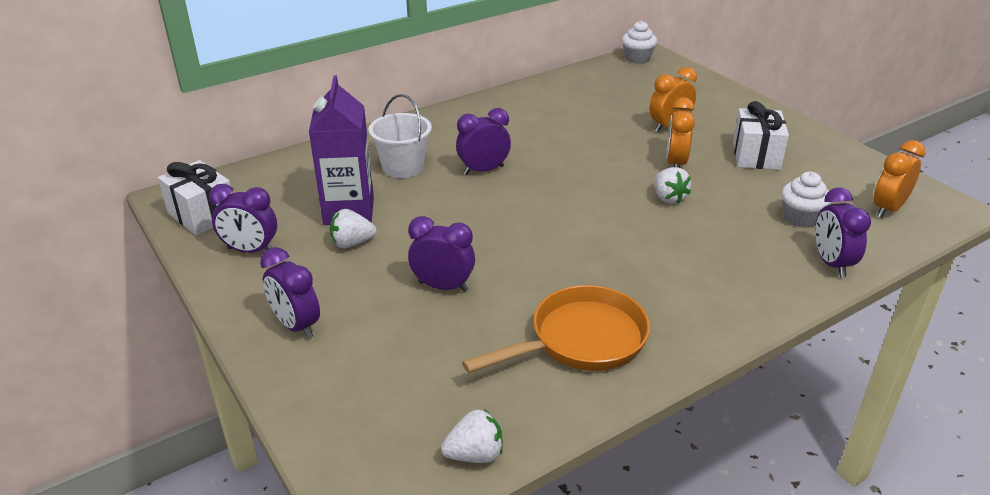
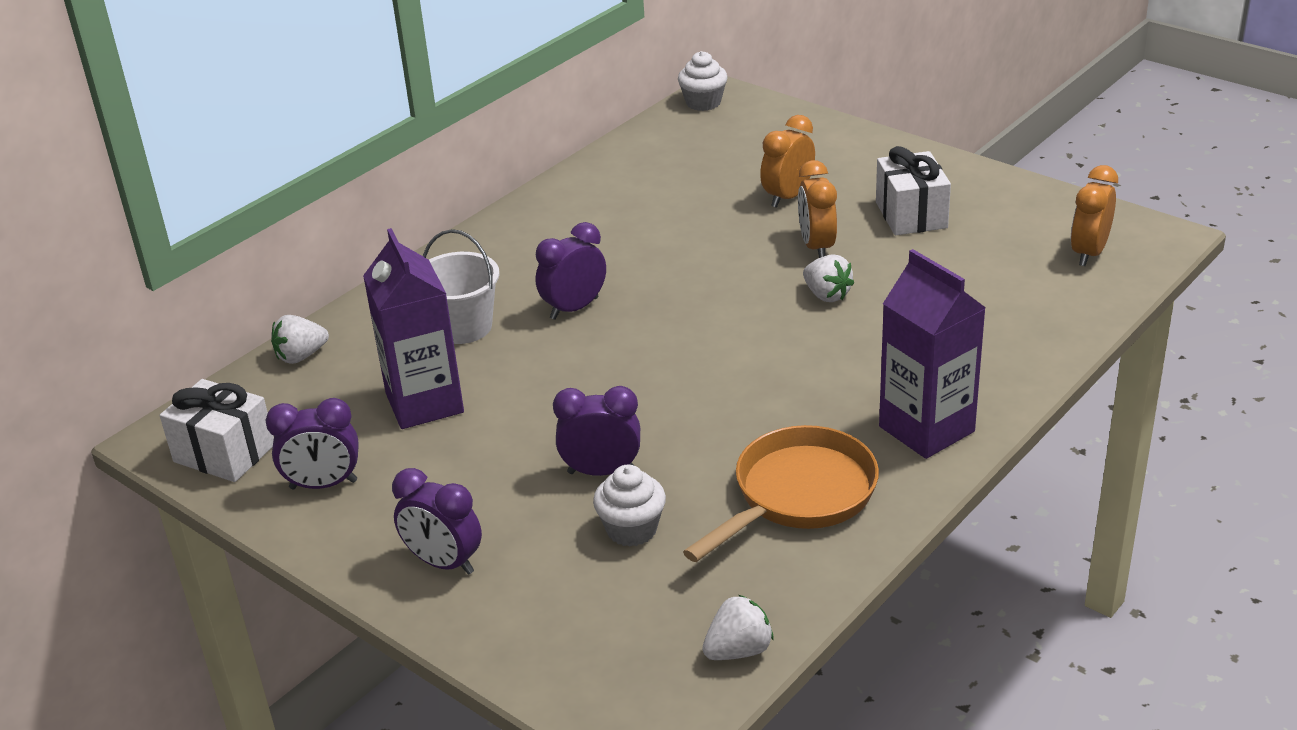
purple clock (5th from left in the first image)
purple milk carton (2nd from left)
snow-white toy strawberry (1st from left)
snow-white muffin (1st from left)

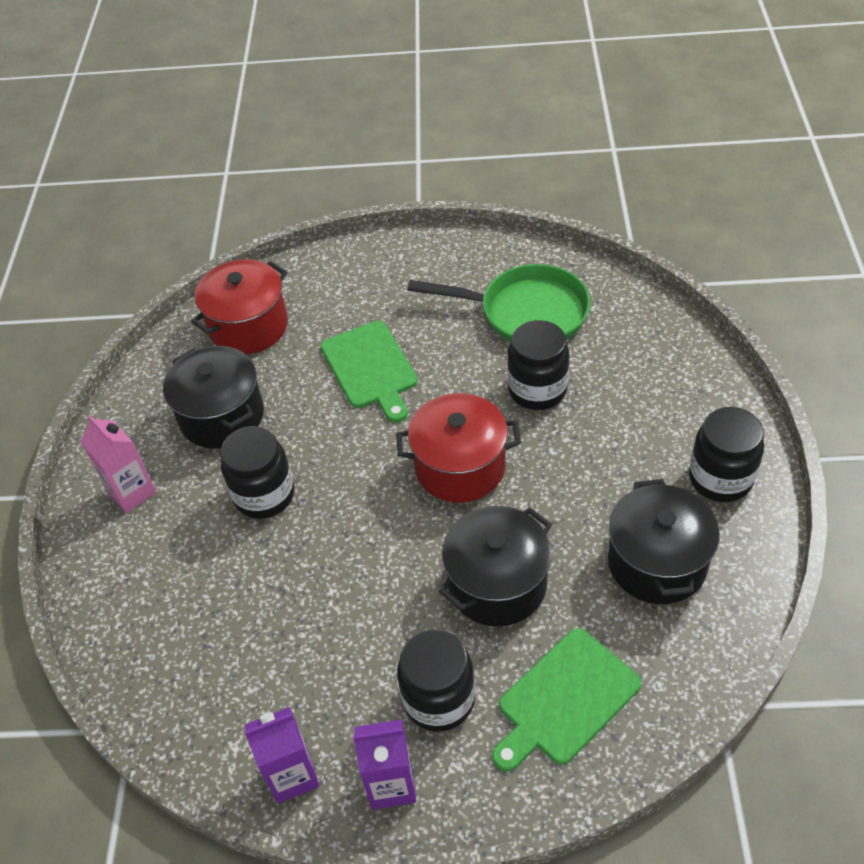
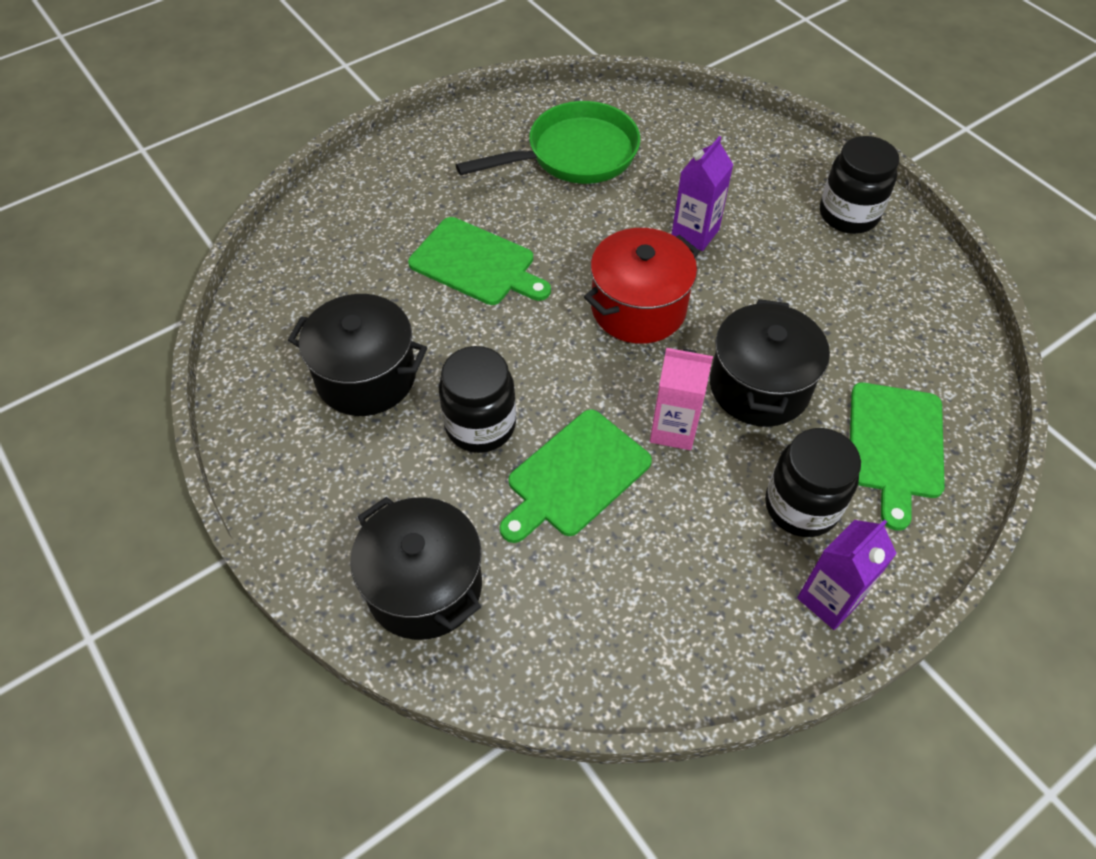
crimson stockpot (1st from left in the first image)
black preserve jar (3rd from left in the first image)
leaf-green bread board (2nd from left)
rose-pink milk carton
purple milk carton (1st from left)
black stockpot (2nd from left)

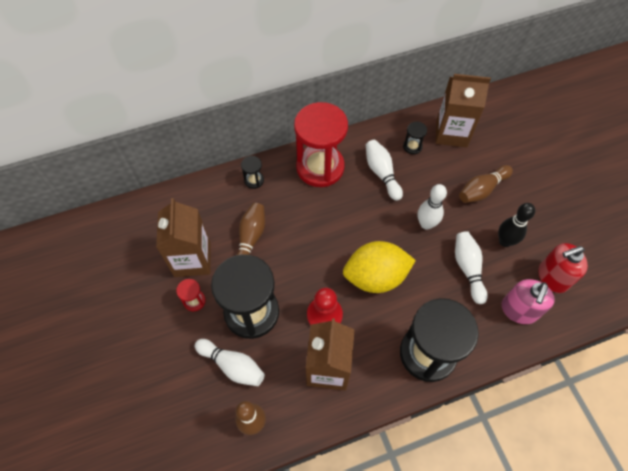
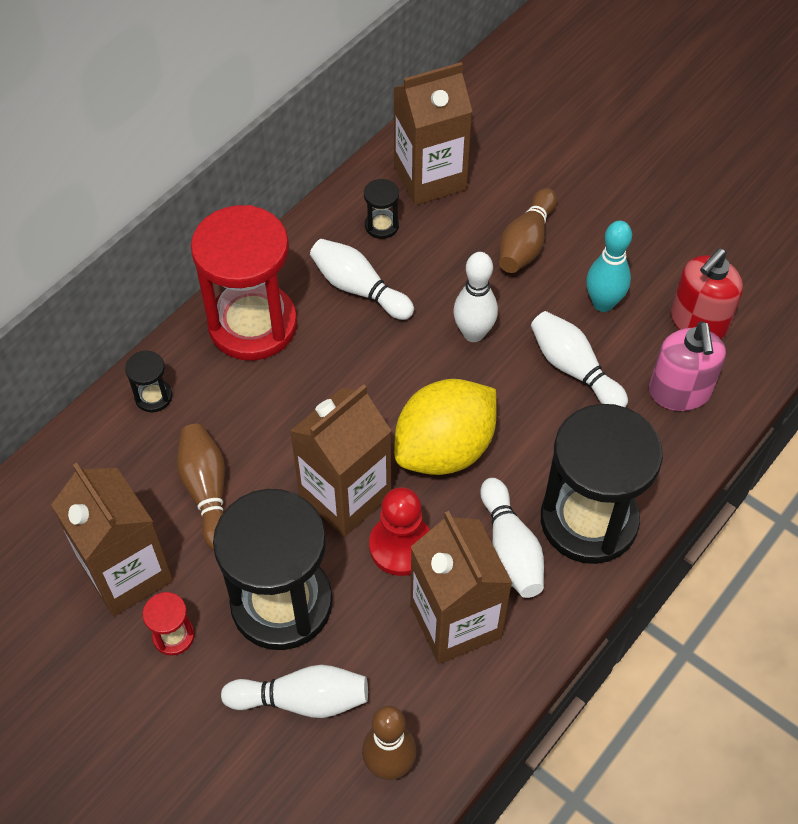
brown milk carton (2nd from left)
snow-white tenpin (4th from left)
turquoise tenpin

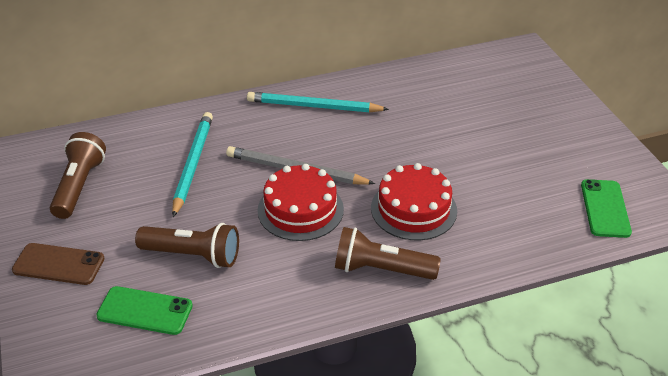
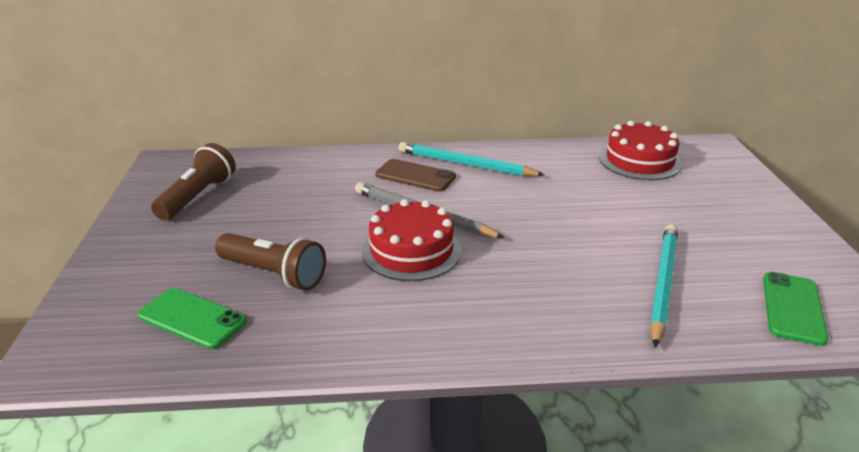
brown torch (3rd from left in the first image)
brown phone
turquoise pencil (2nd from left)
crimson gateau (2nd from left)

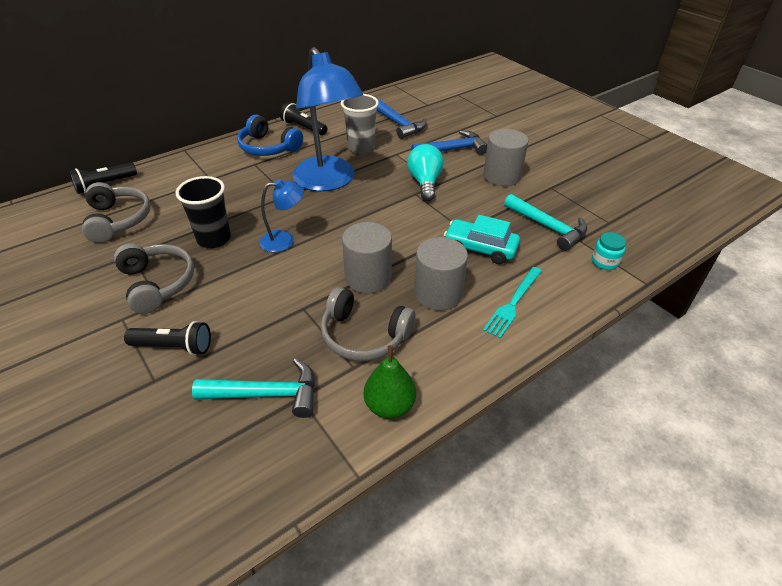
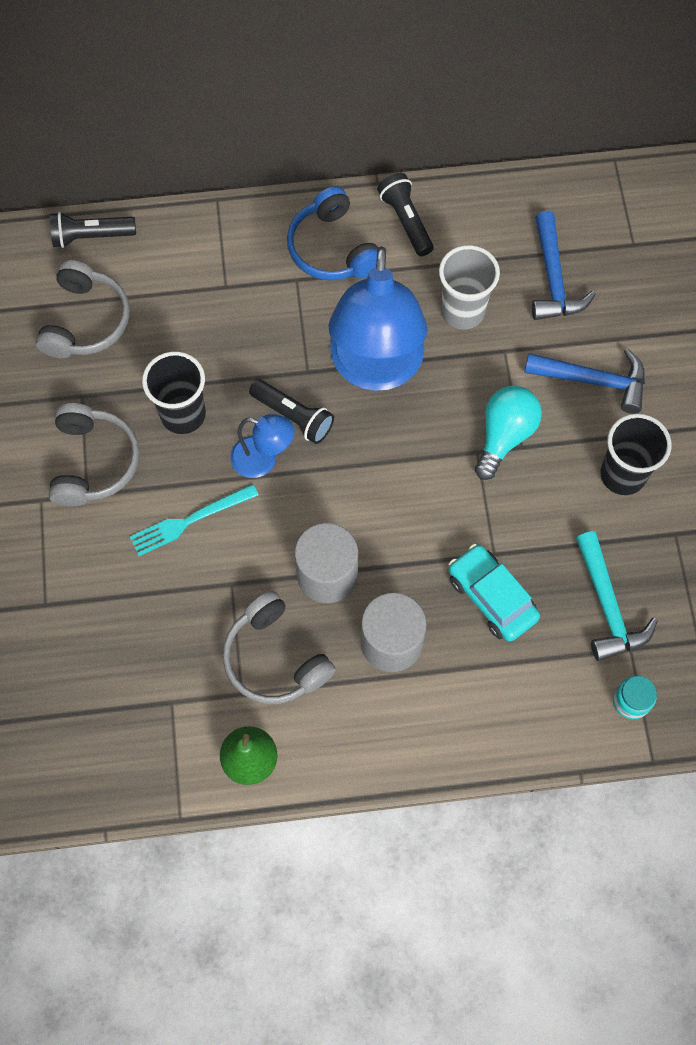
turquoise claw hammer (1st from left in the first image)
black torch (2nd from left)
turquoise fork
black tumbler (2nd from left)

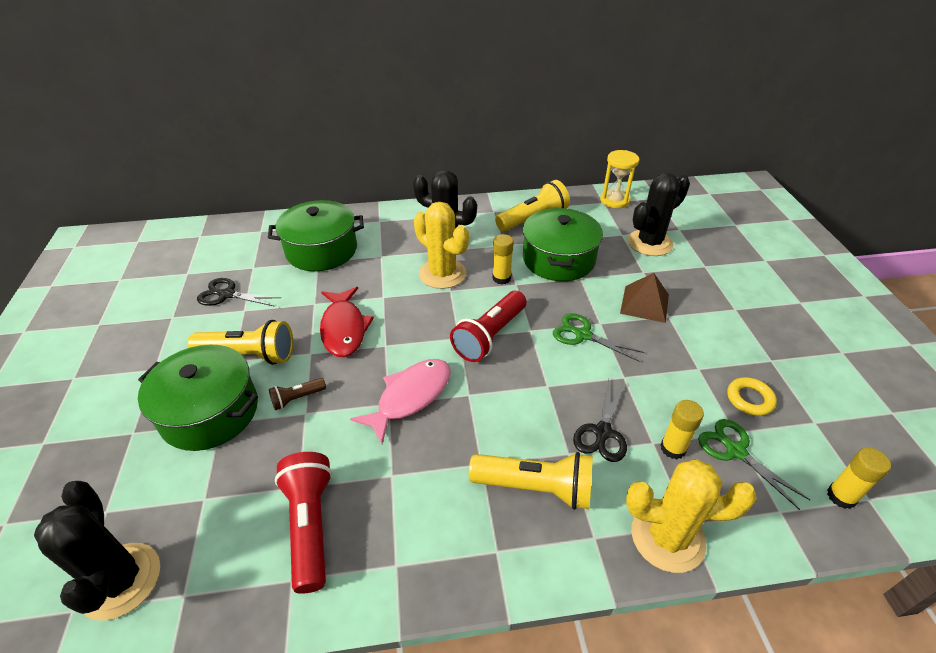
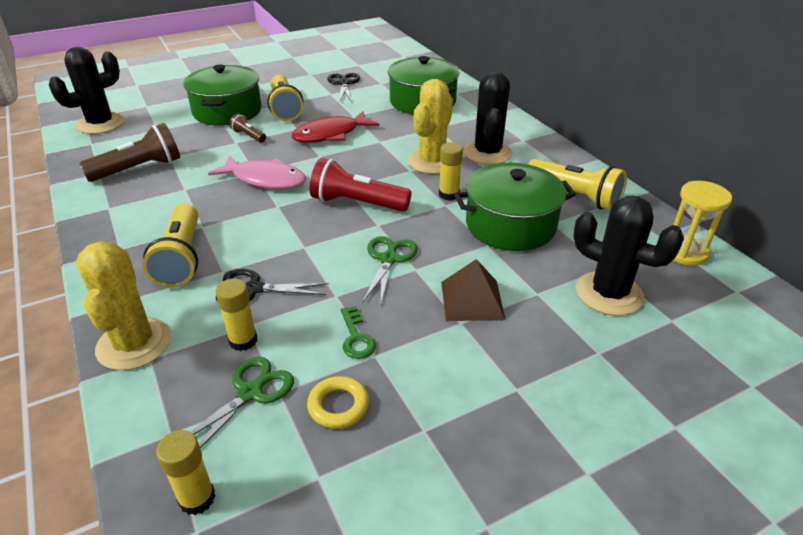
leaf-green door key
brown torch (1st from left)

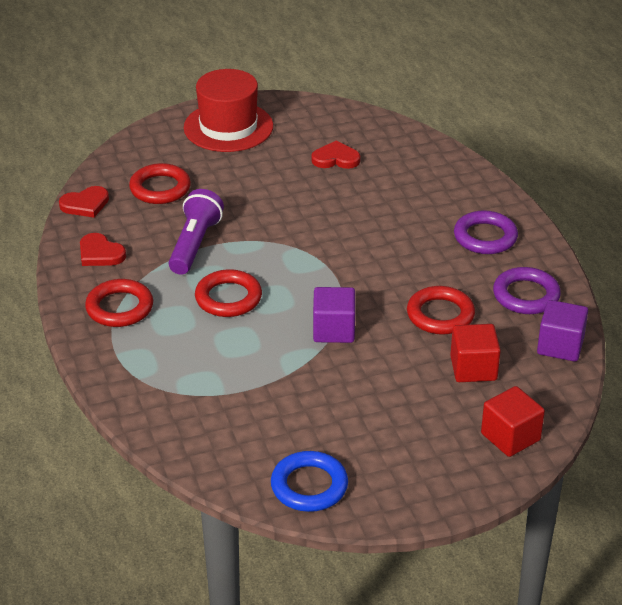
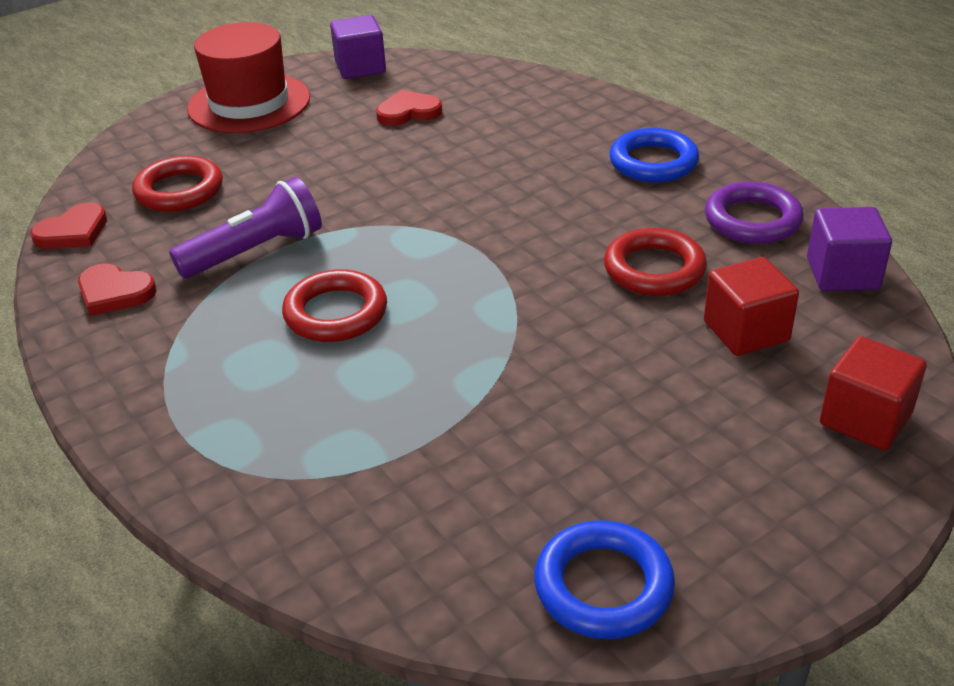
crimson hoop (1st from left in the first image)
purple solid cube (1st from left)
cobalt hoop (2nd from left)
purple torch

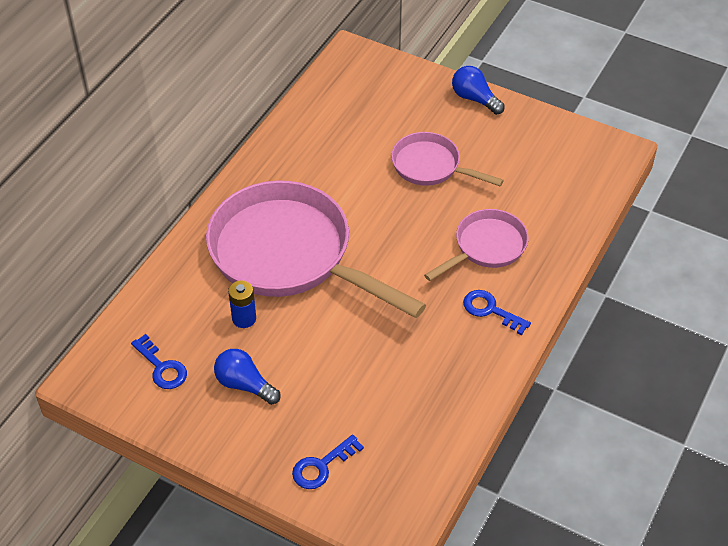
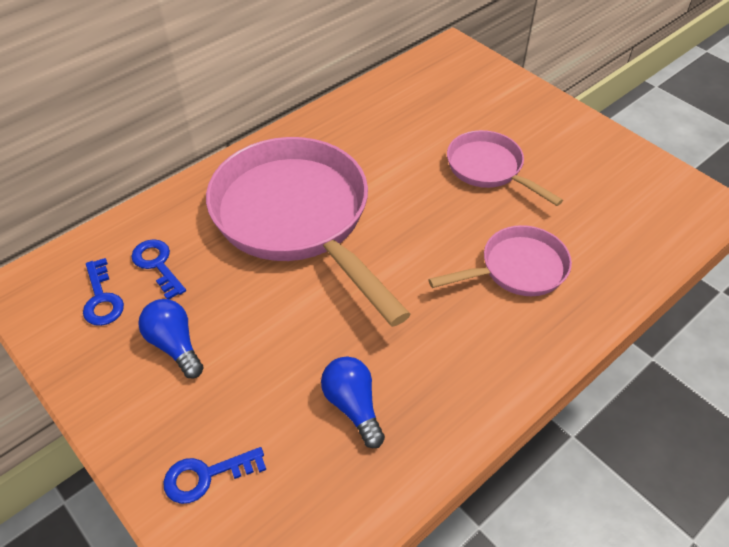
cobalt power cell
cobalt bulb (2nd from left)
cobalt door key (2nd from left)

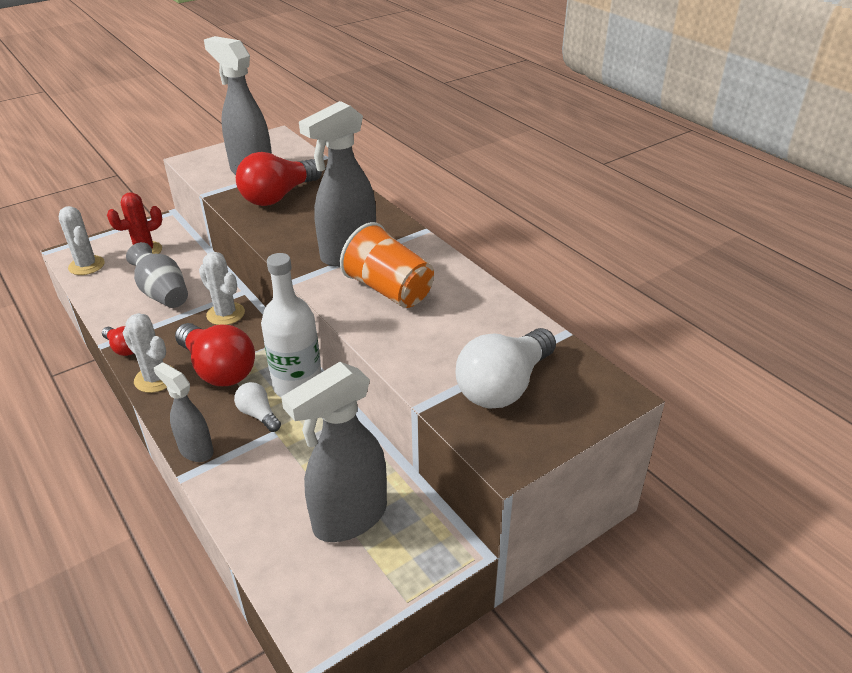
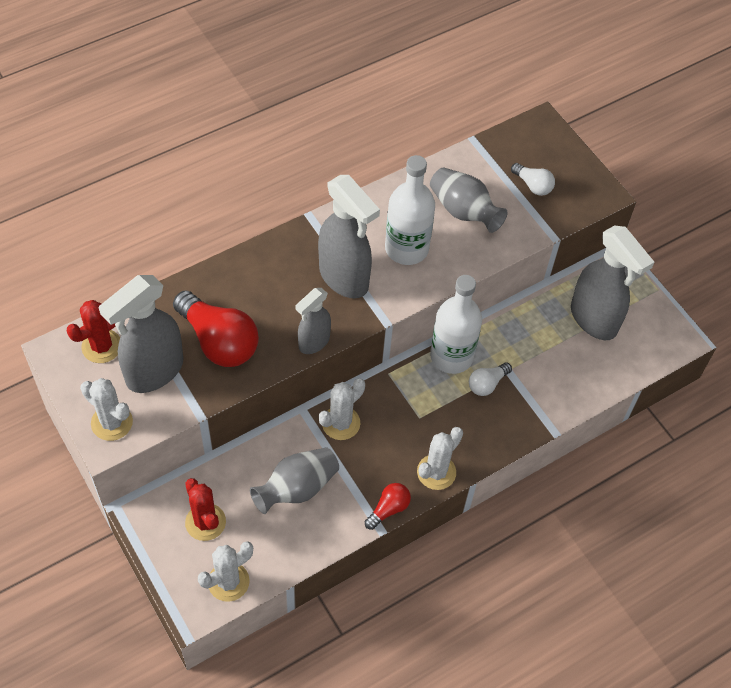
crimson bulb (2nd from left in the first image)
crimson prickly plant (1st from left)
snow-white prickly plant (1st from left)
grey vase (2nd from left)
grey spray bottle (2nd from left)
snow-white bottle (1st from left)
snow-white bulb (2nd from left)

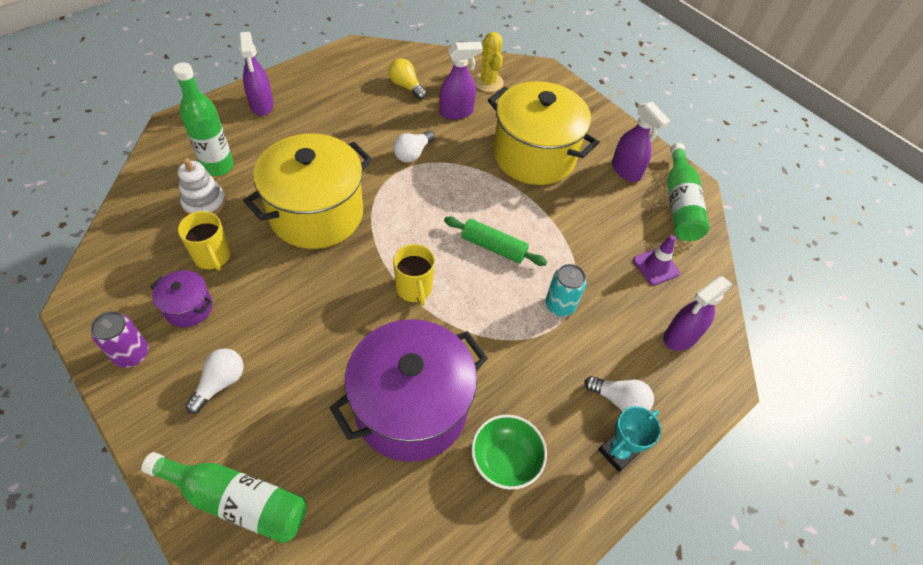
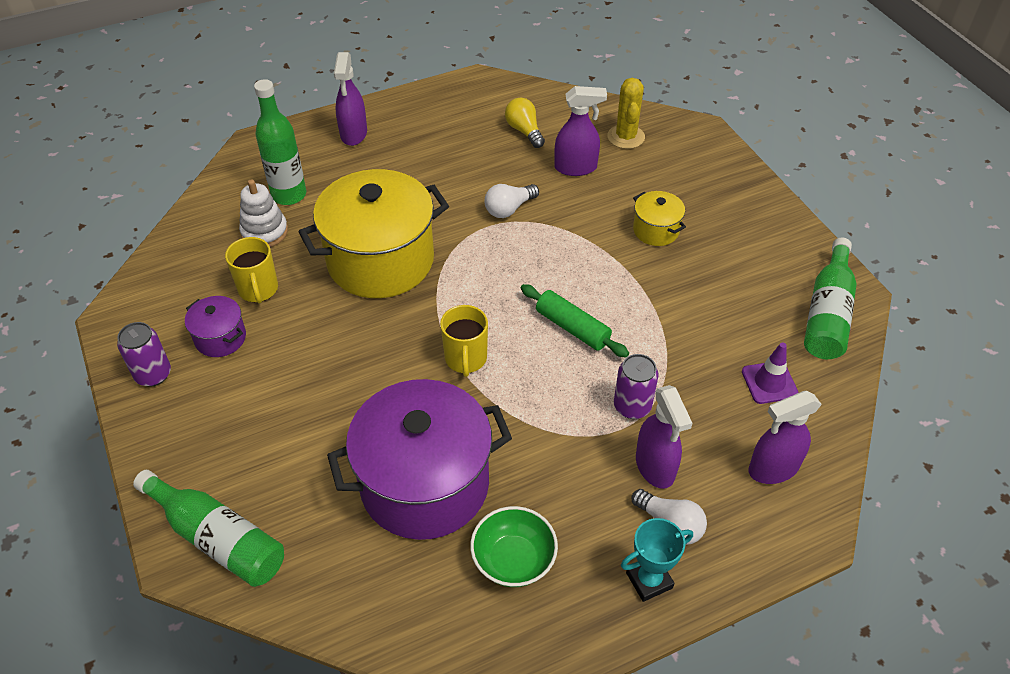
snow-white bulb (1st from left in the first image)
purple spray bottle (3rd from left)
purple soda can (2nd from left)
golden stockpot (2nd from left)

